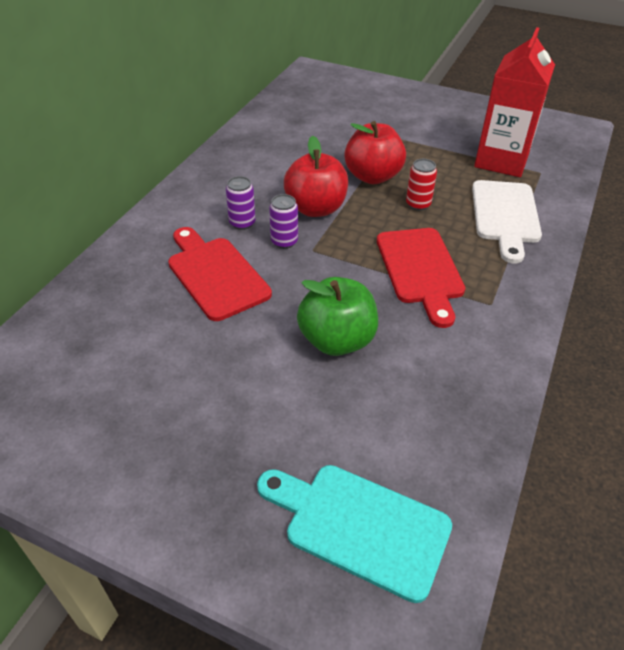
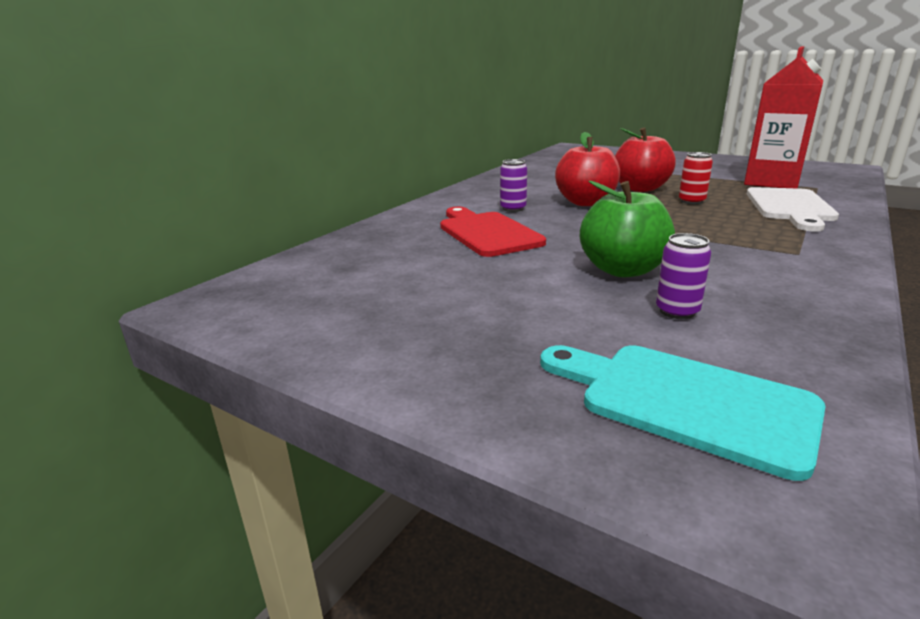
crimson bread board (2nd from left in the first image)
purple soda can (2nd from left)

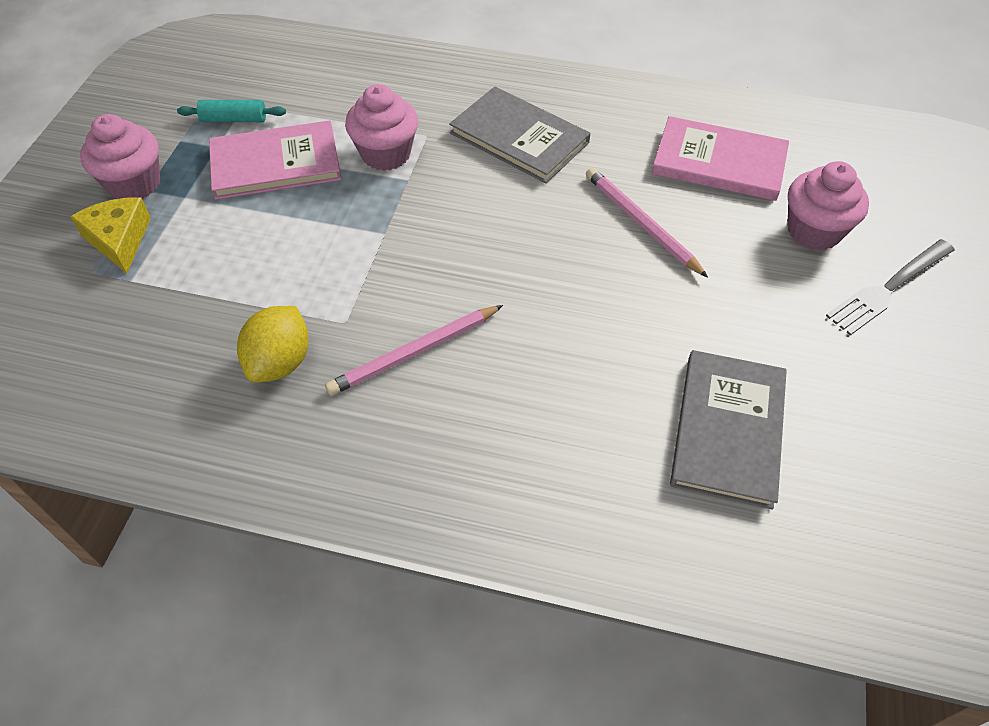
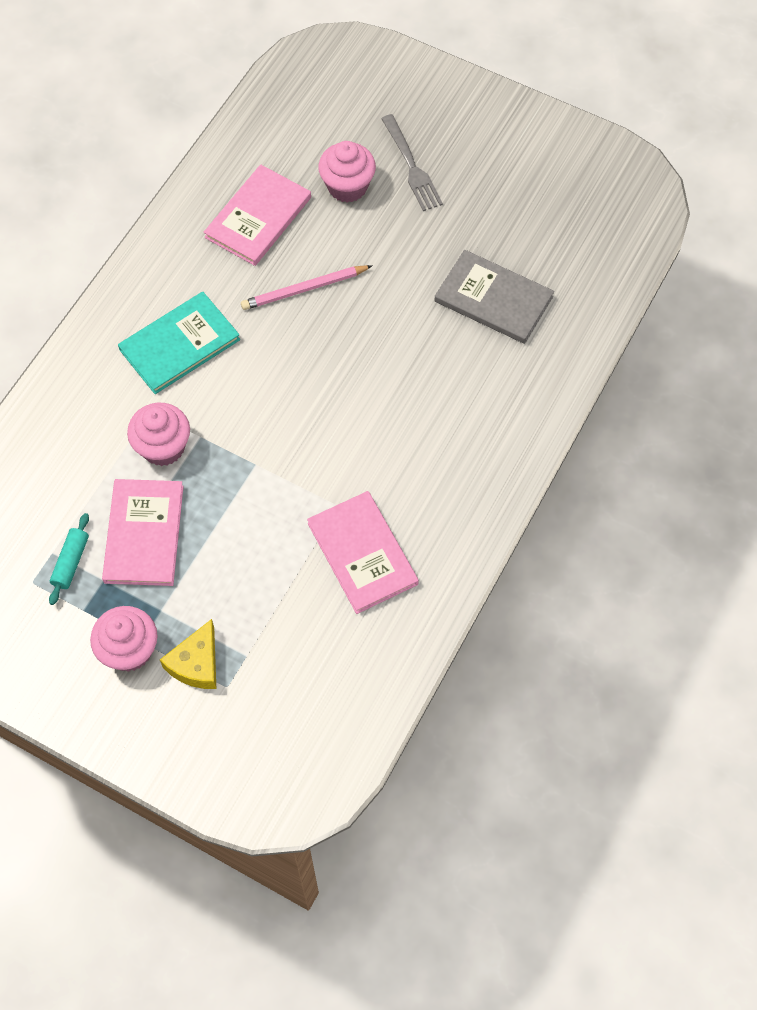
rose-pink pencil (1st from left in the first image)
rose-pink book (3rd from left)
turquoise book
golden cheese

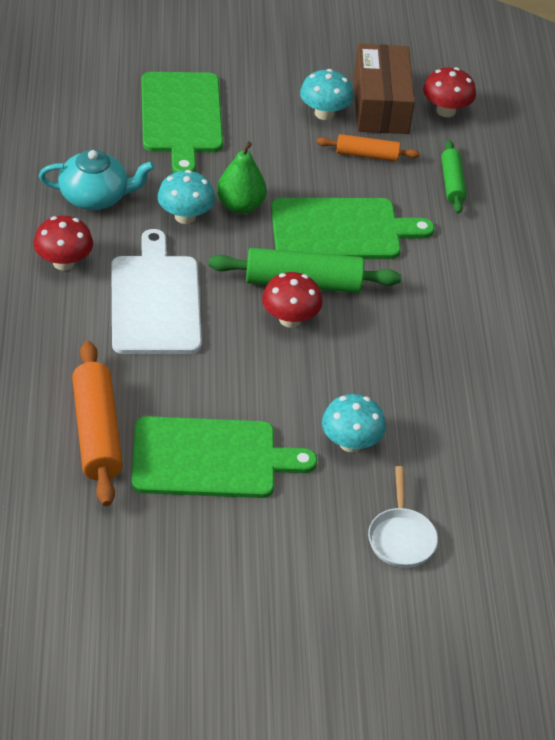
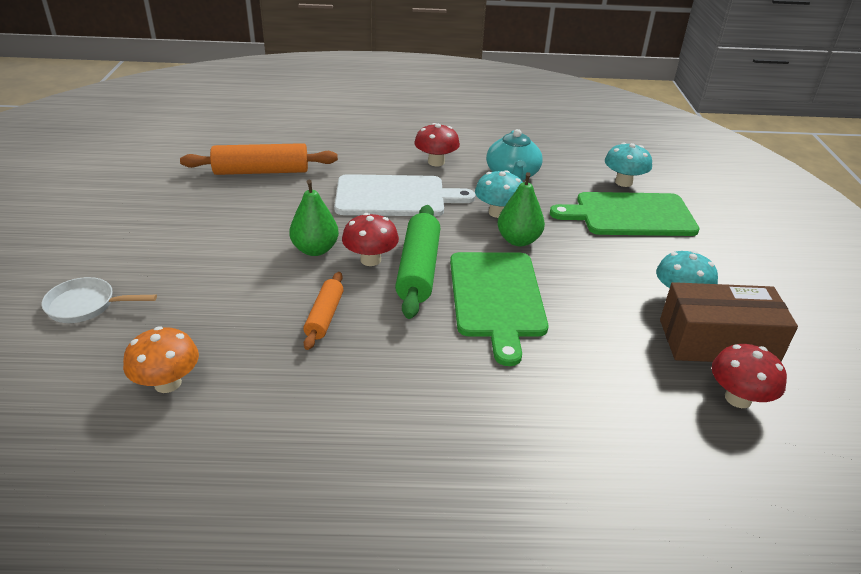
leaf-green bread board (2nd from left in the first image)
leaf-green dough roller (2nd from left in the first image)
orange-coloured mushroom
leaf-green toy pear (1st from left)
orange-coloured dough roller (2nd from left)
turquoise mushroom (2nd from left)

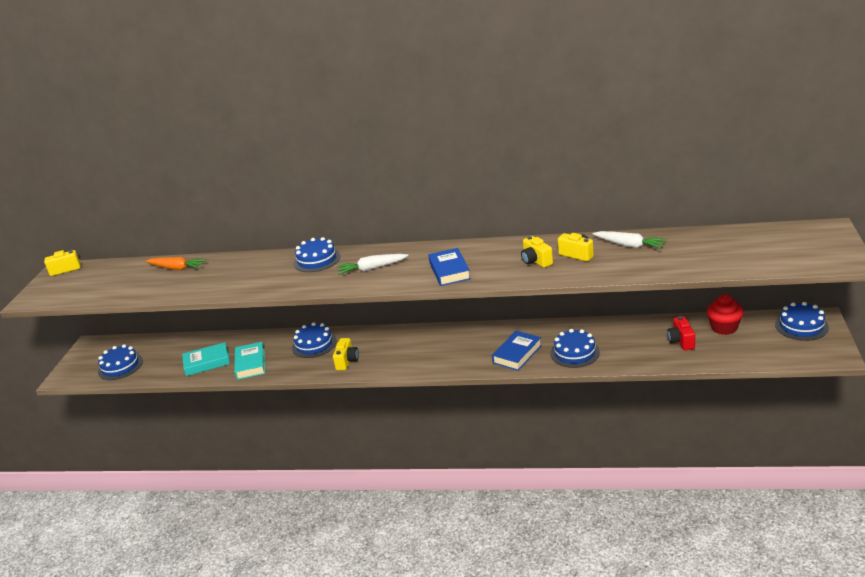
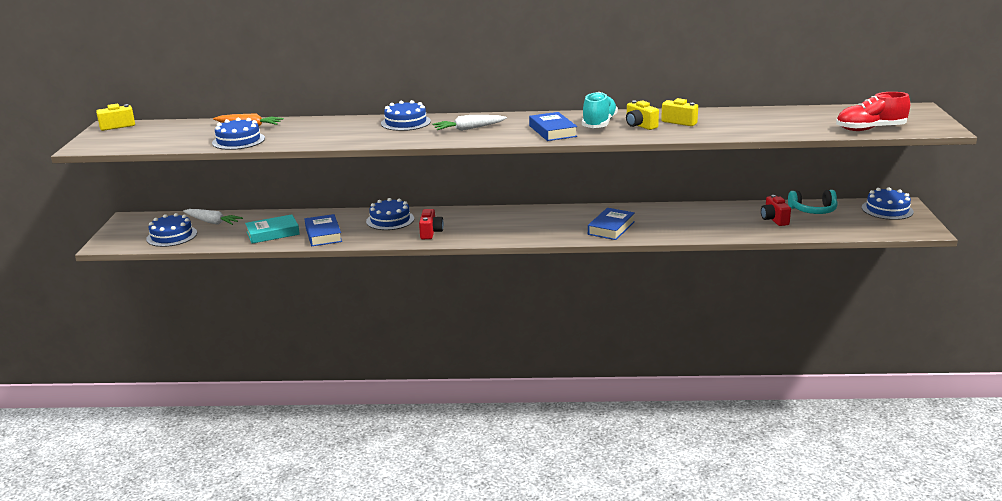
turquoise shoe
crimson shoe
cobalt gateau (2nd from left)
snow-white root vegetable (1st from left)
turquoise headset
cobalt book (1st from left)
crimson camera (1st from left)

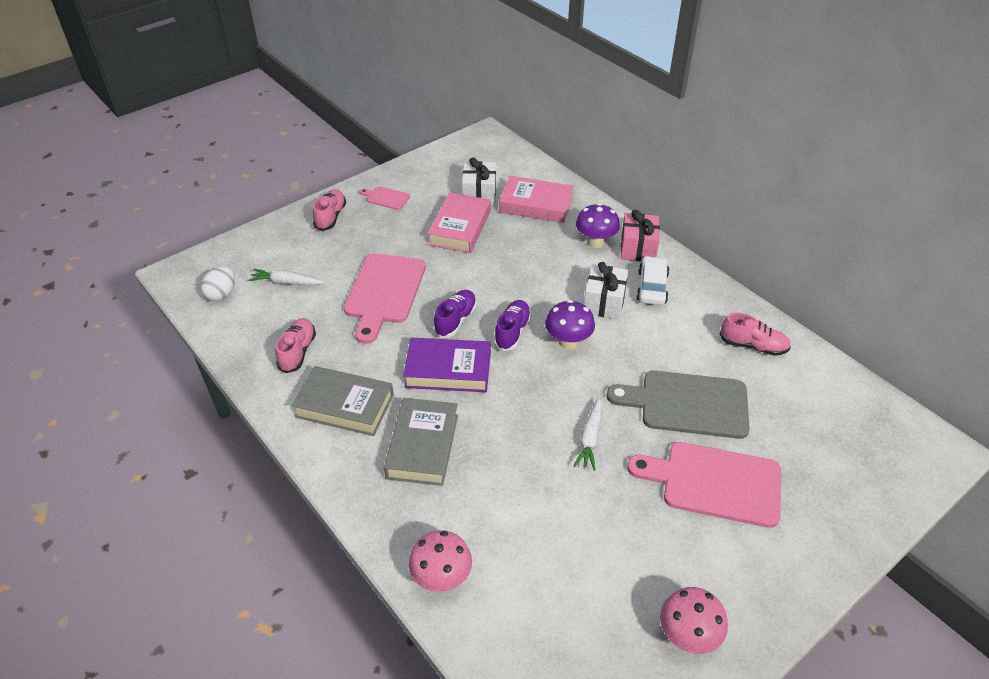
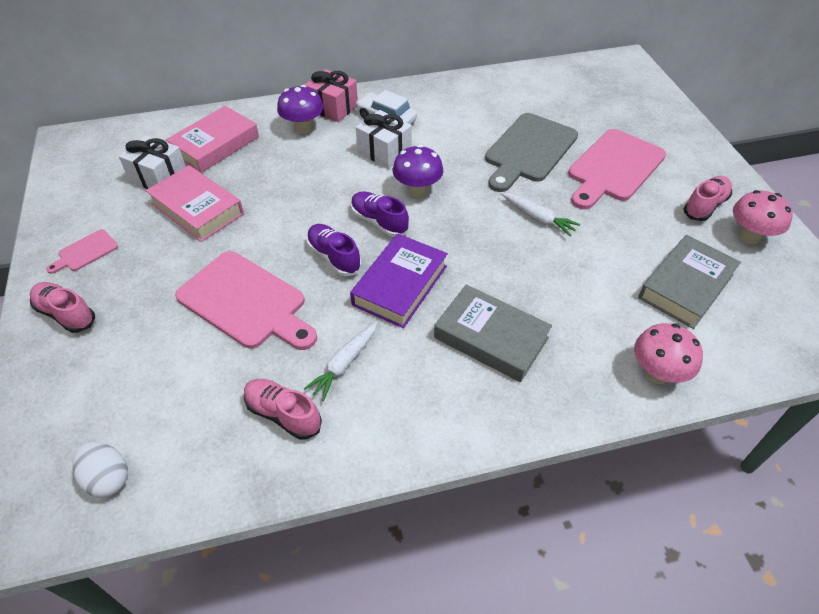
snow-white root vegetable (1st from left)
grey book (2nd from left)
rose-pink shoe (3rd from left)

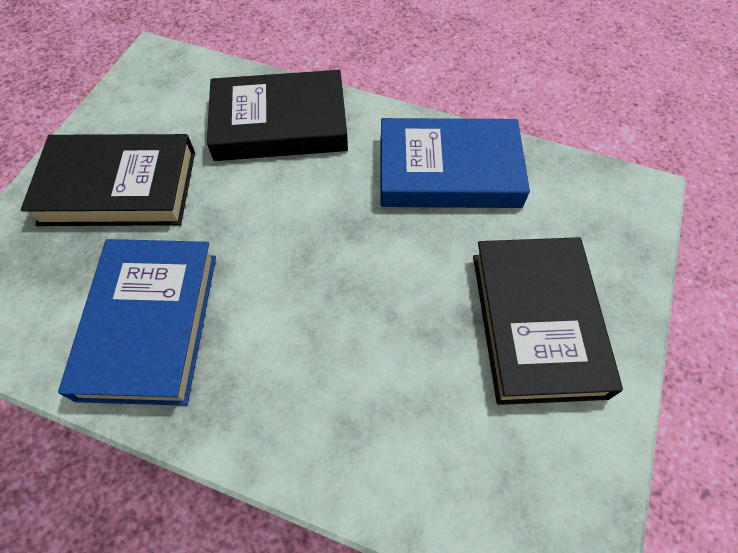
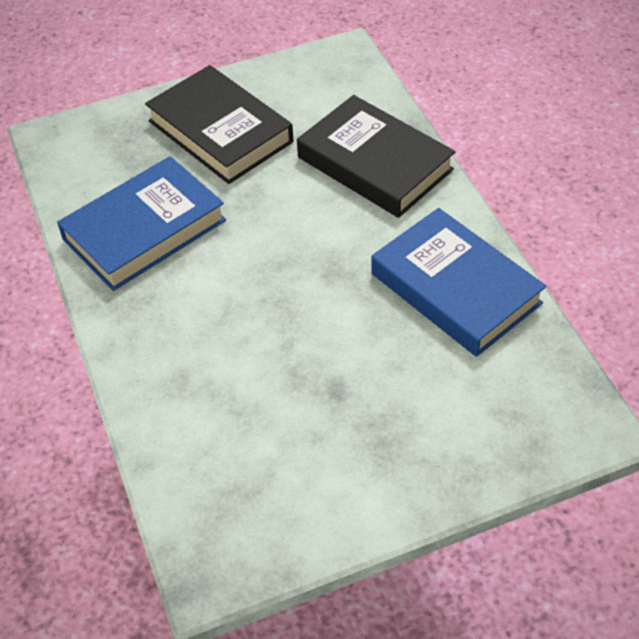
black book (3rd from left in the first image)

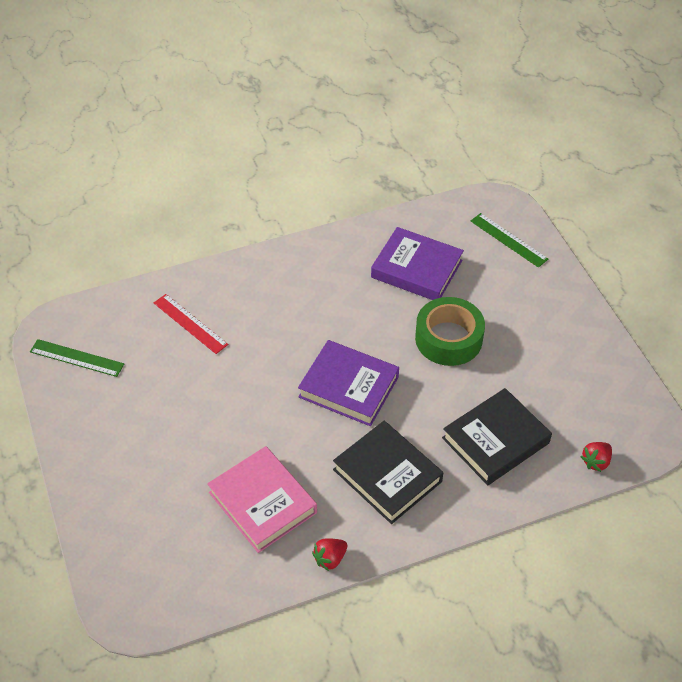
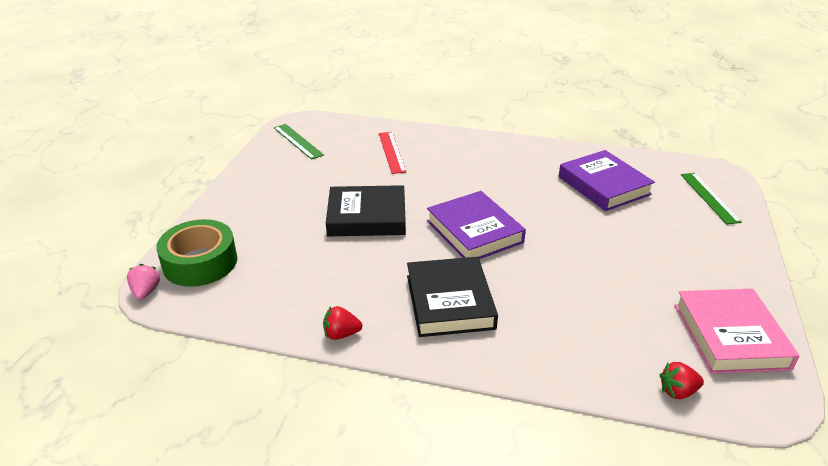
rose-pink toy strawberry
rose-pink book
leaf-green sticky tape
black book (1st from left)

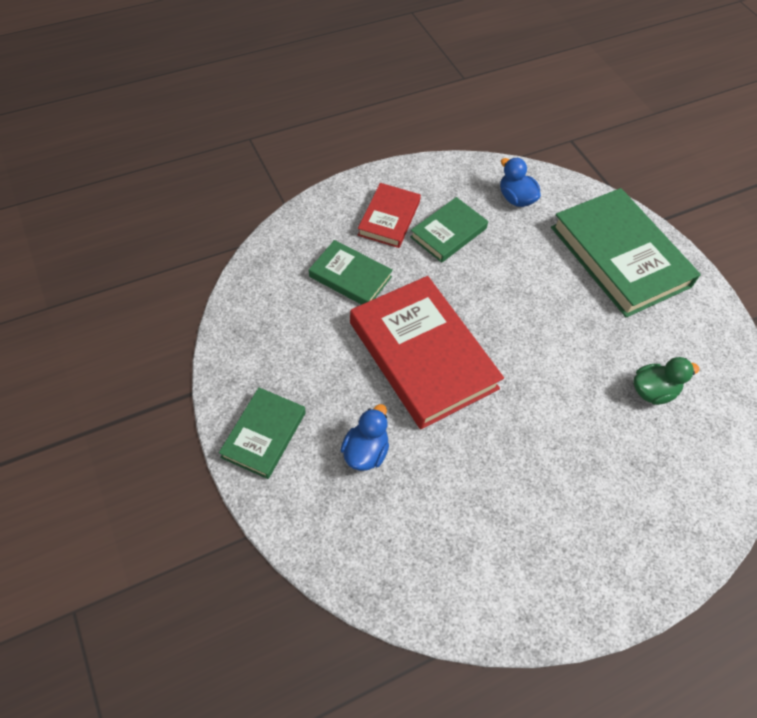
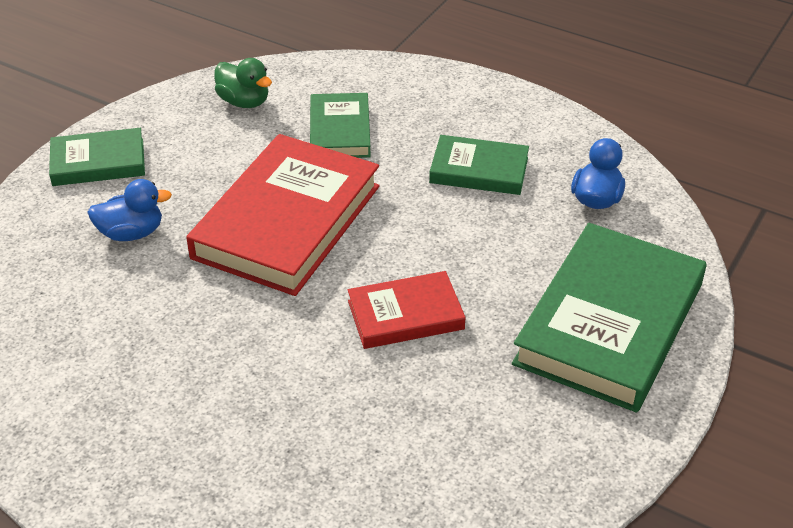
crimson book (2nd from left)
leaf-green toy duck

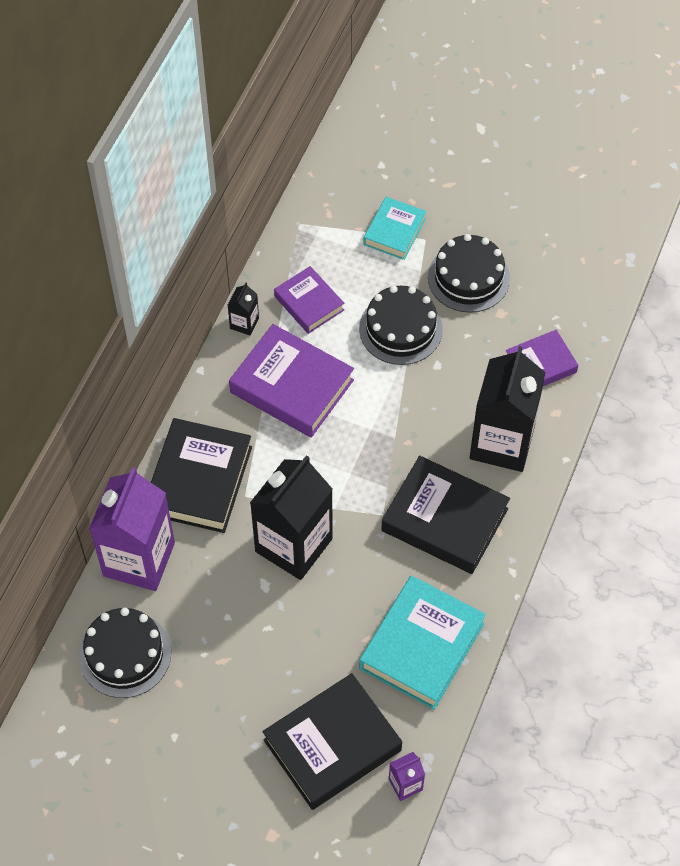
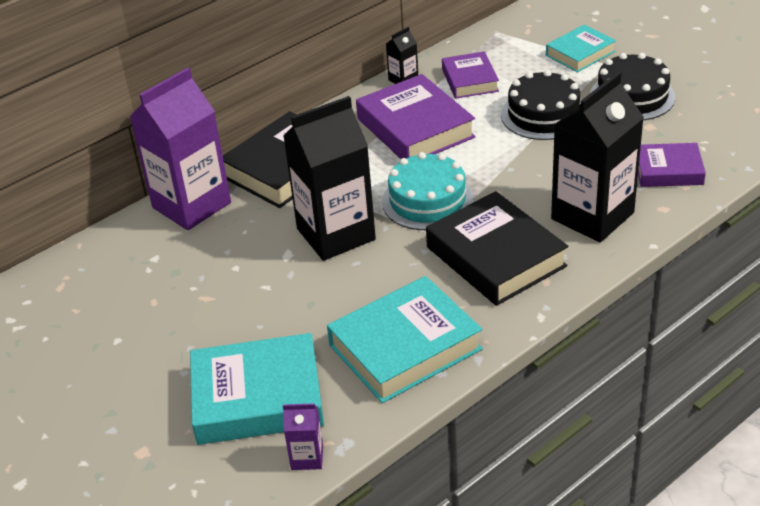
black gateau (1st from left in the first image)
turquoise gateau
turquoise book (1st from left)

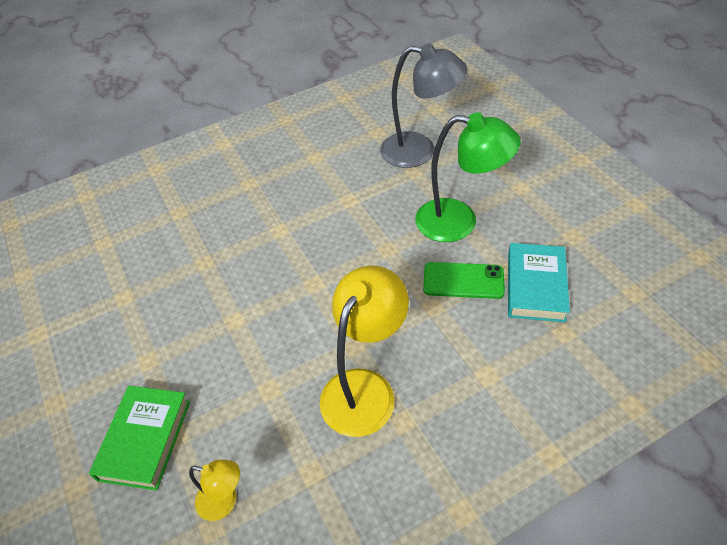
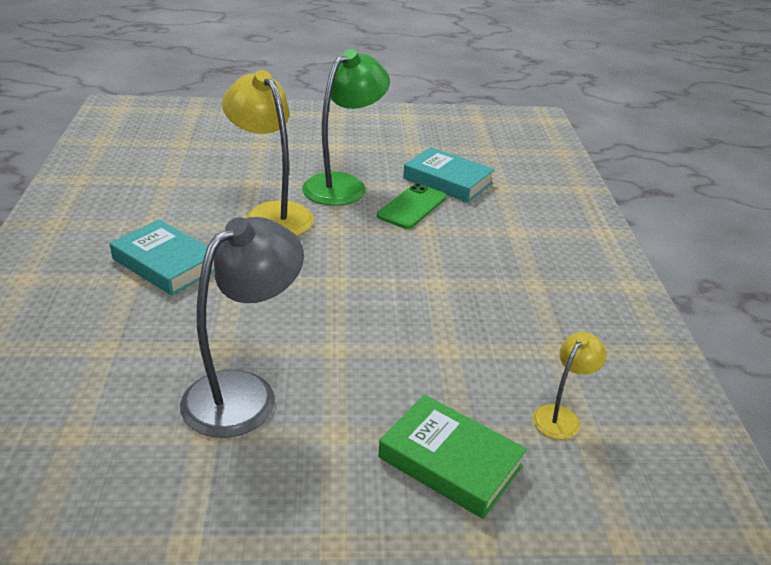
turquoise book (1st from left)
golden desk lamp (1st from left)
grey desk lamp

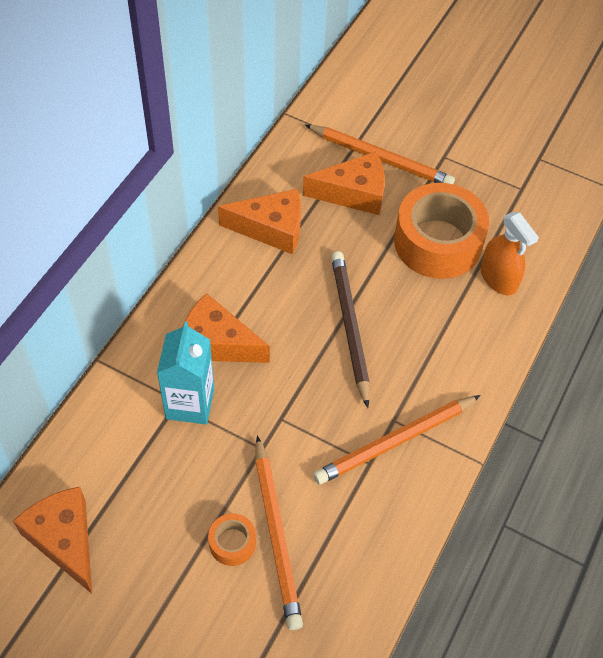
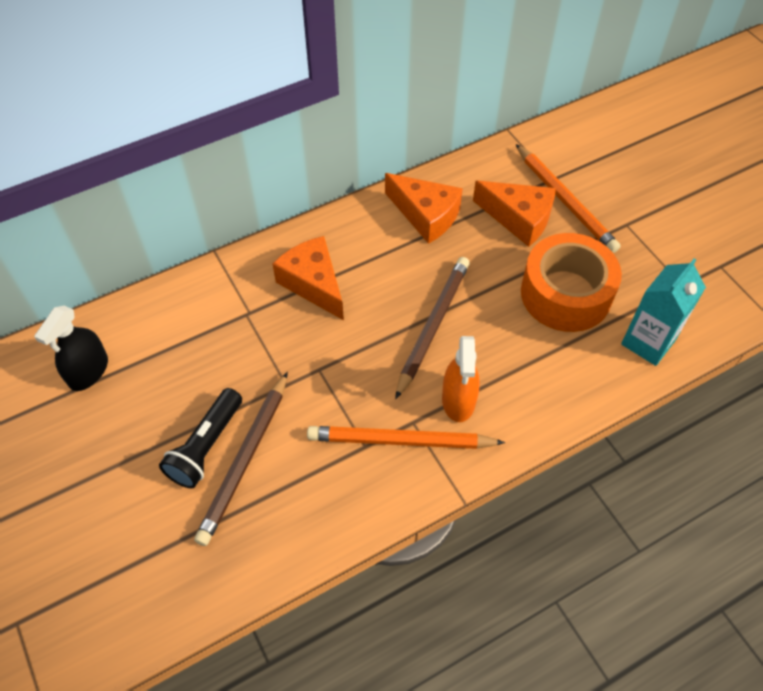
turquoise milk carton
orange-coloured spray bottle
black spray bottle
black torch
brown pencil (1st from left)

